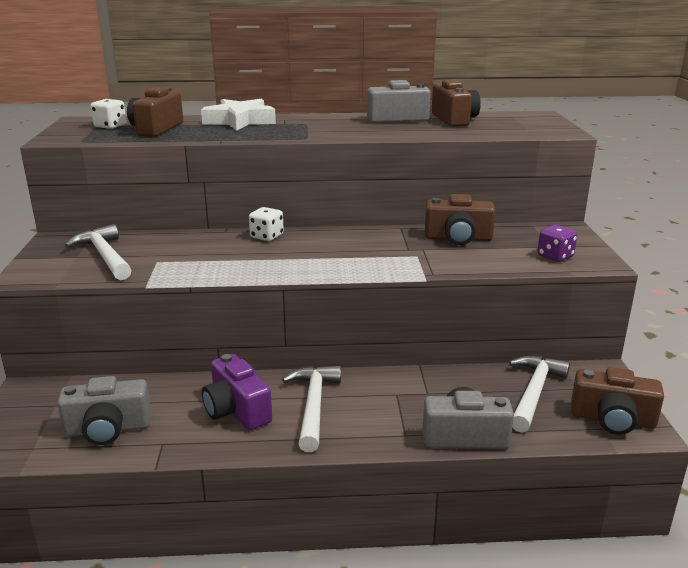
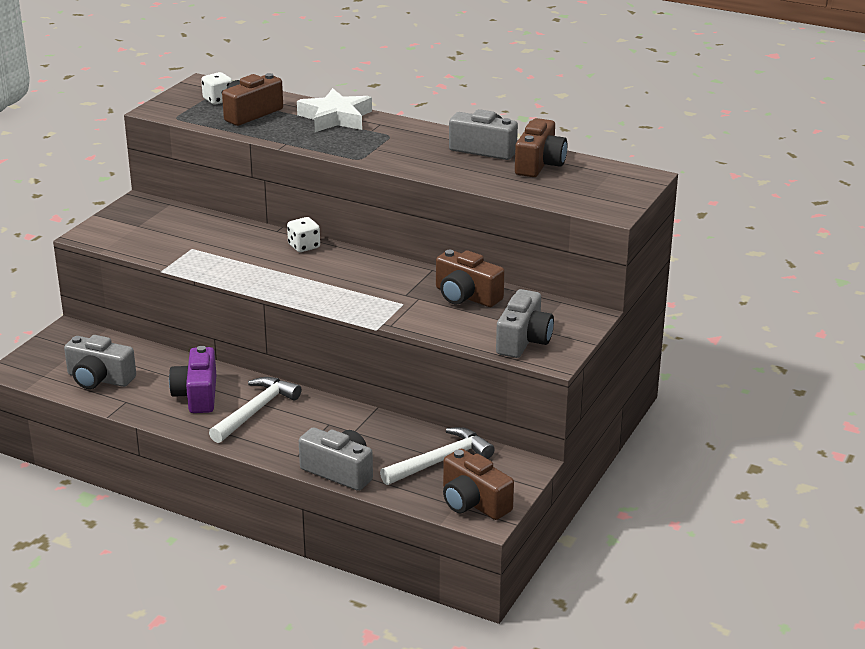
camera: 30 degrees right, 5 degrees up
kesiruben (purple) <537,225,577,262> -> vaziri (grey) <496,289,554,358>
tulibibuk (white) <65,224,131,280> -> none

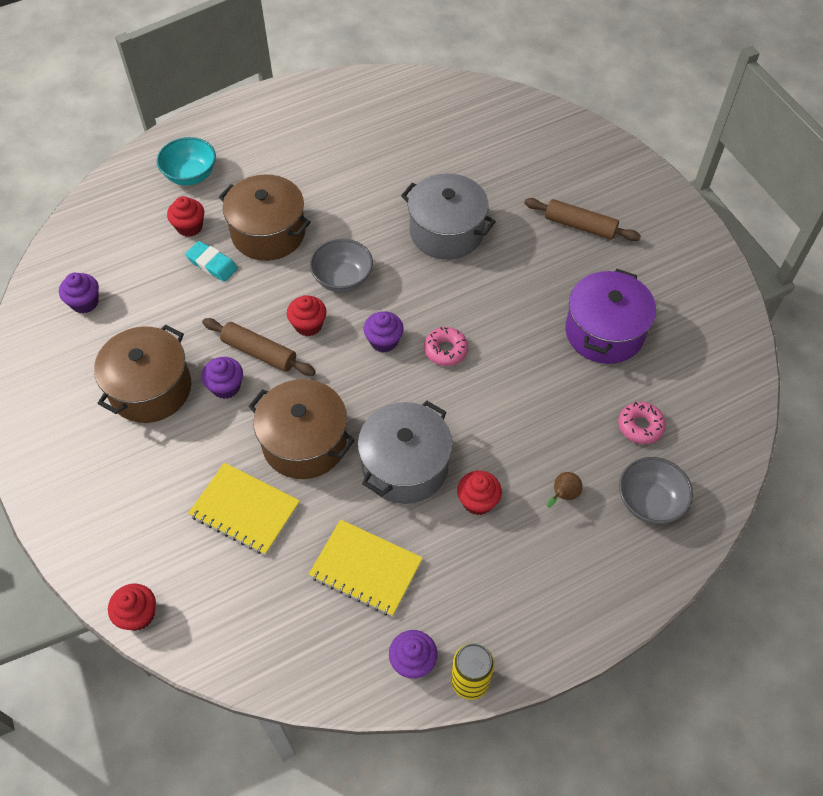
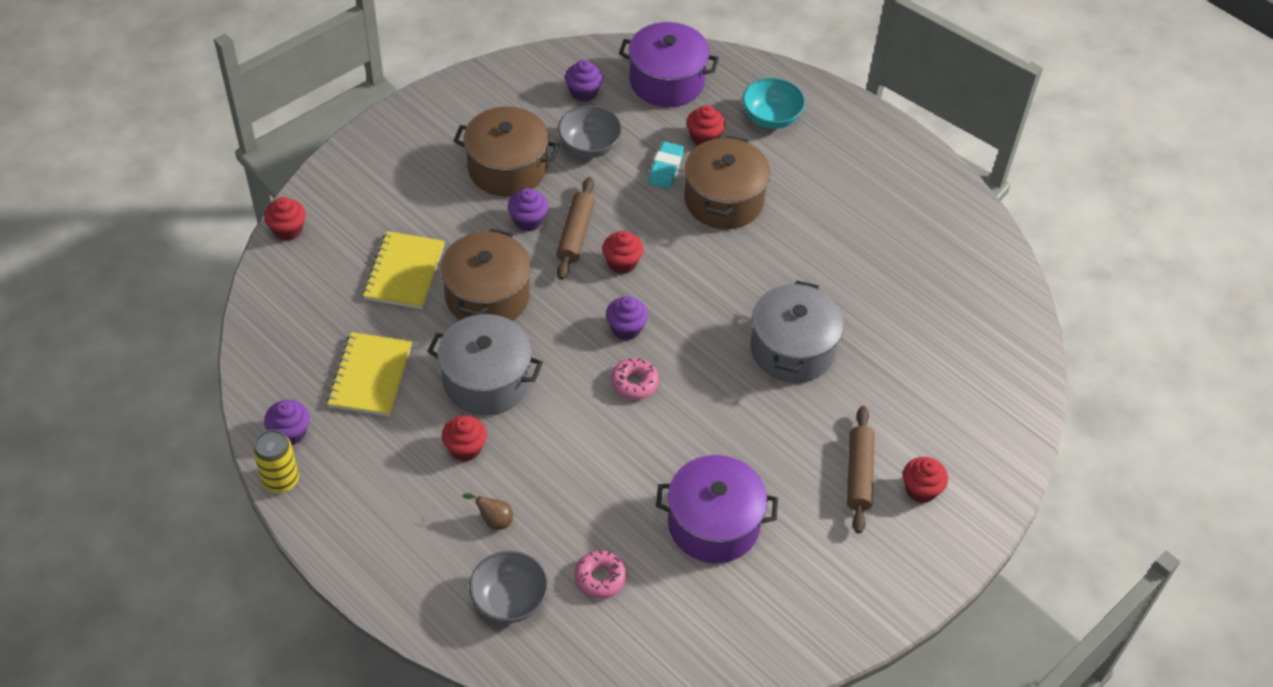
camera: 70 degrees right, 5 degrees down
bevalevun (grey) <310,239,373,293> -> bevalevun (grey) <558,105,622,158>, moved
none -> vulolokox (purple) <619,22,719,107>
none -> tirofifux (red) <903,457,948,503>

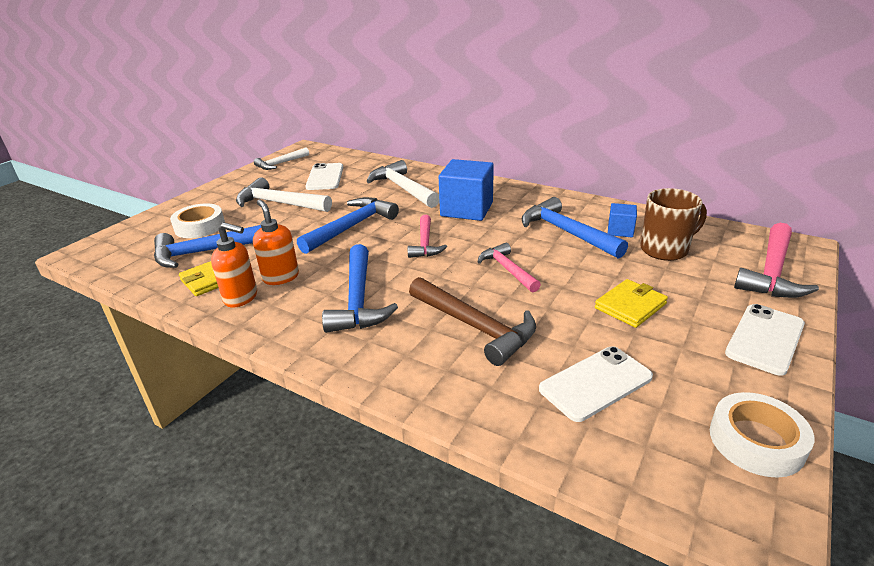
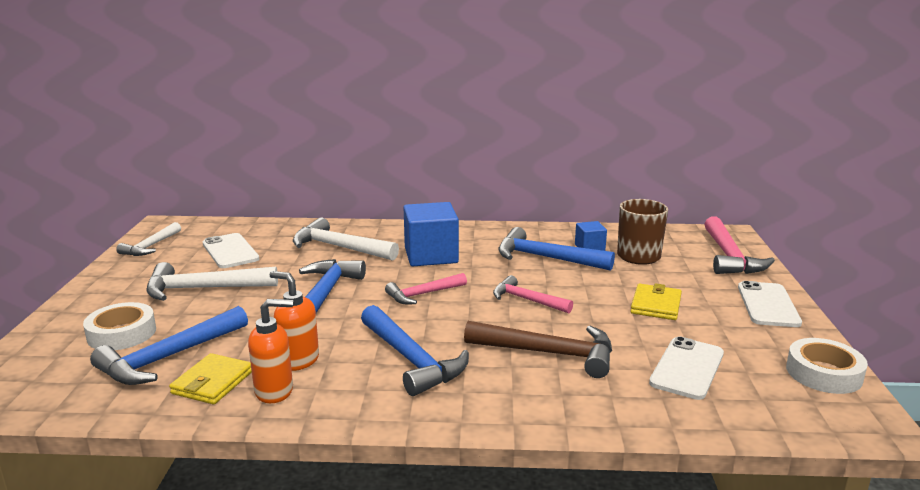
camera: 30 degrees left, 10 degrees down
tulibibuk (pink) <408,215,447,258> -> tulibibuk (pink) <385,273,467,304>, 90 degrees clockwise

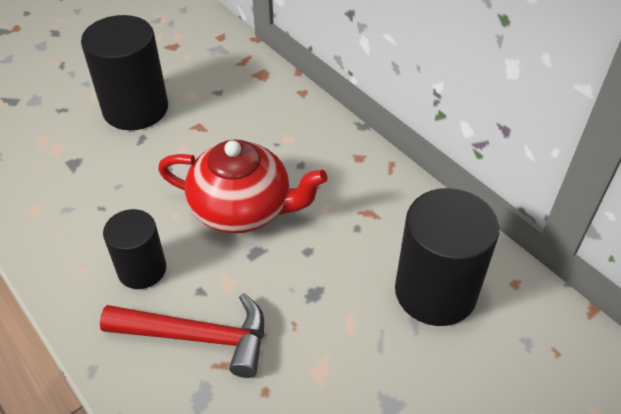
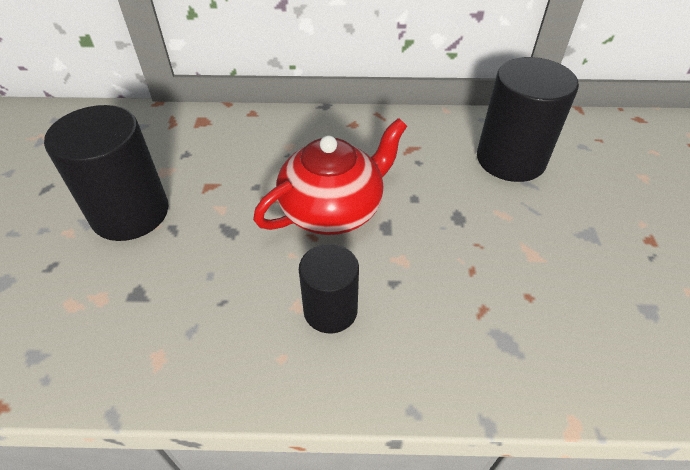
camera: 50 degrees left, 0 degrees up
tulibibuk (red) <100,293,264,378> -> none

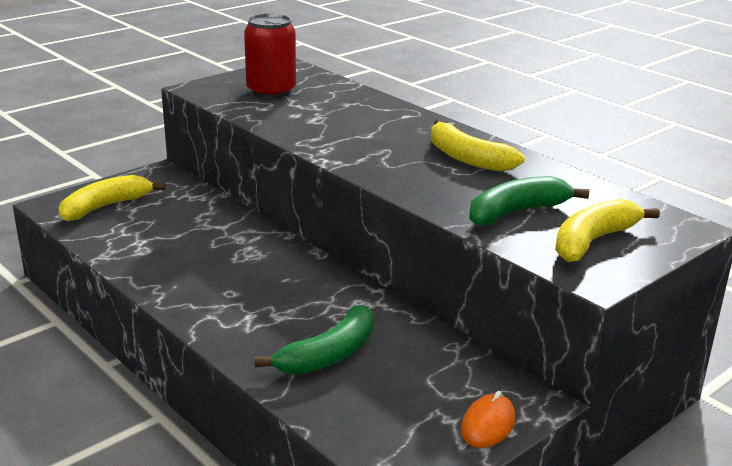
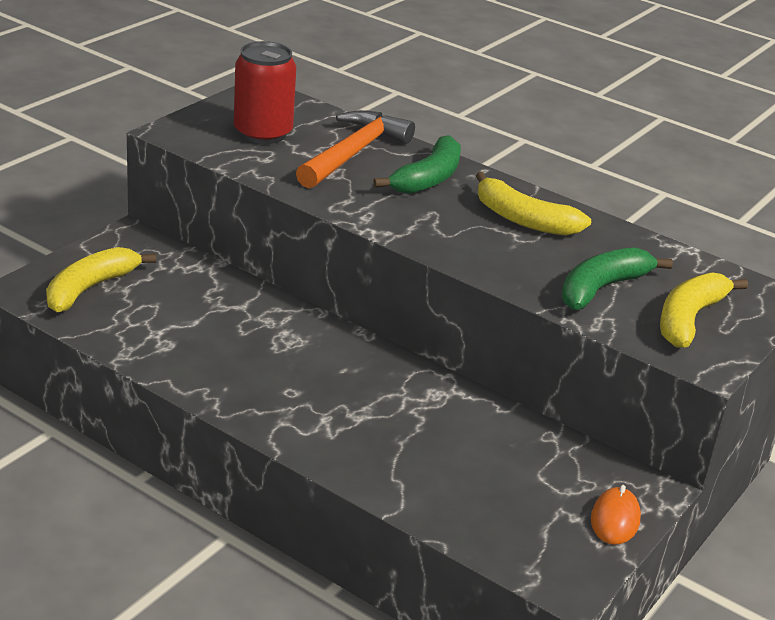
camera: 15 degrees left, 5 degrees up
none -> tulibibuk (orange) <296,110,415,188>
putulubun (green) <255,305,374,375> -> putulubun (green) <373,135,461,194>, moved

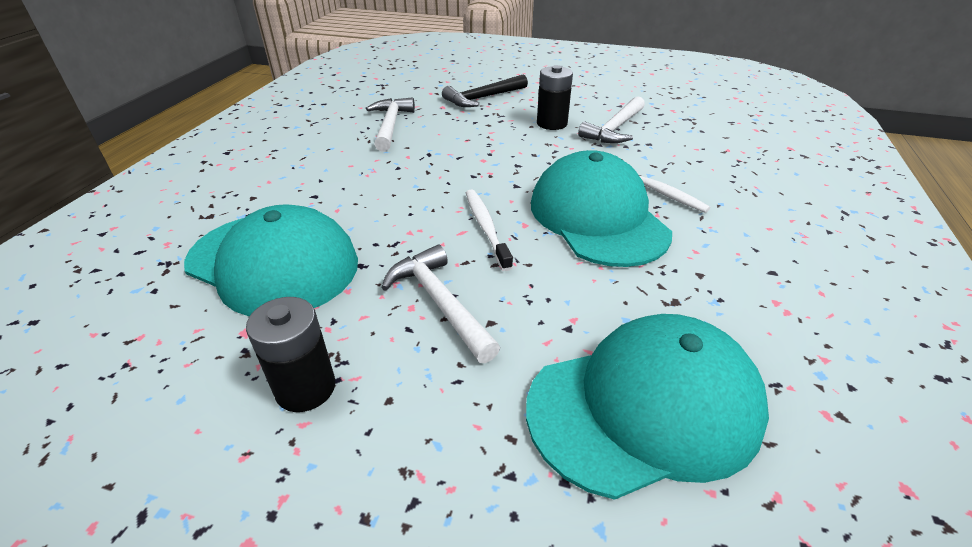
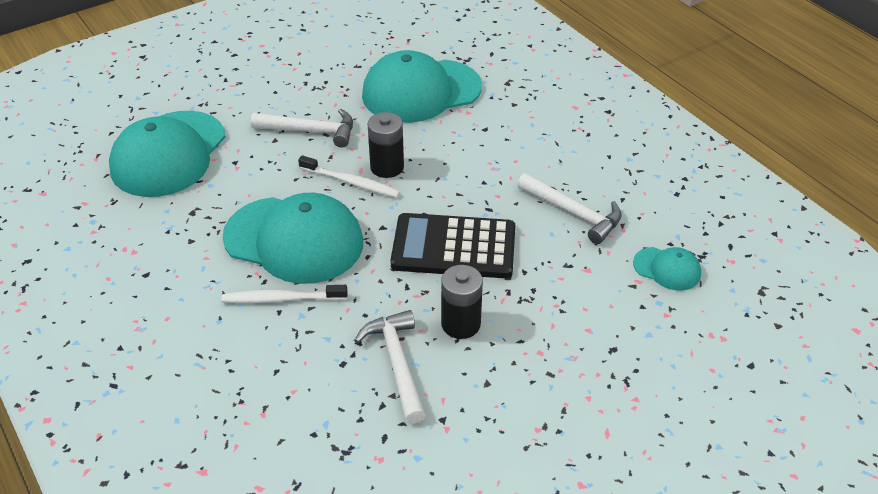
camera: 130 degrees right, 5 degrees up
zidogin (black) <246,297,335,412> -> zidogin (black) <368,112,404,178>, moved
none -> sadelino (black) <390,213,515,278>
none -> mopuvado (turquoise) <633,247,701,291>
tulibibuk (black) <442,75,528,107> -> none

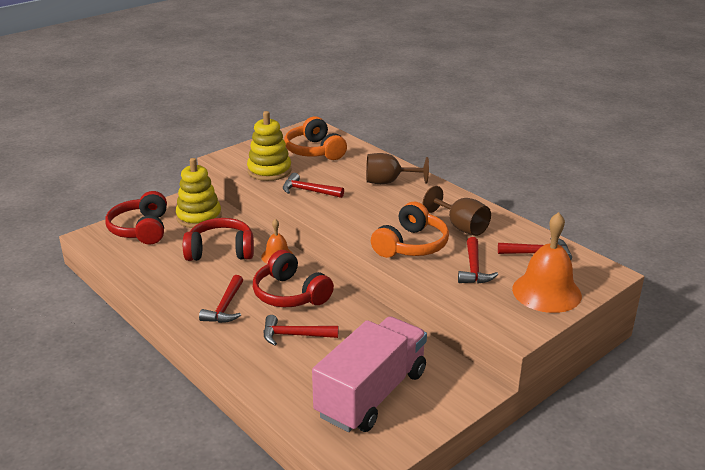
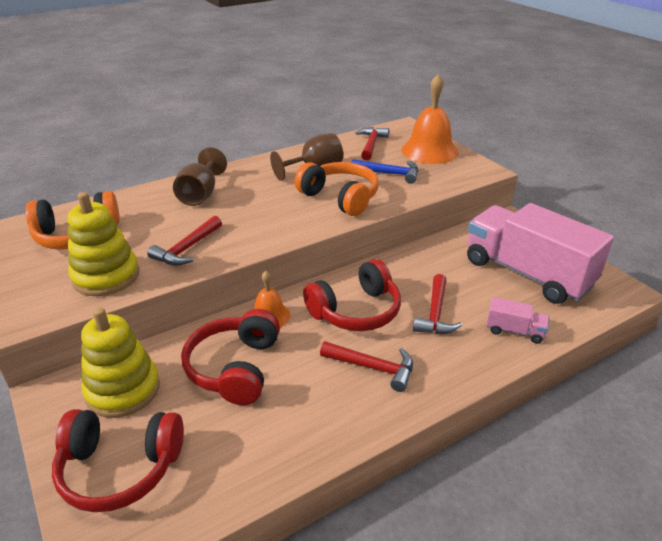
camera: 80 degrees left, 5 degrees up
tulibibuk (red) <458,237,498,284> -> tulibibuk (blue) <351,159,418,184>
none -> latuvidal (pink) <486,297,549,344>

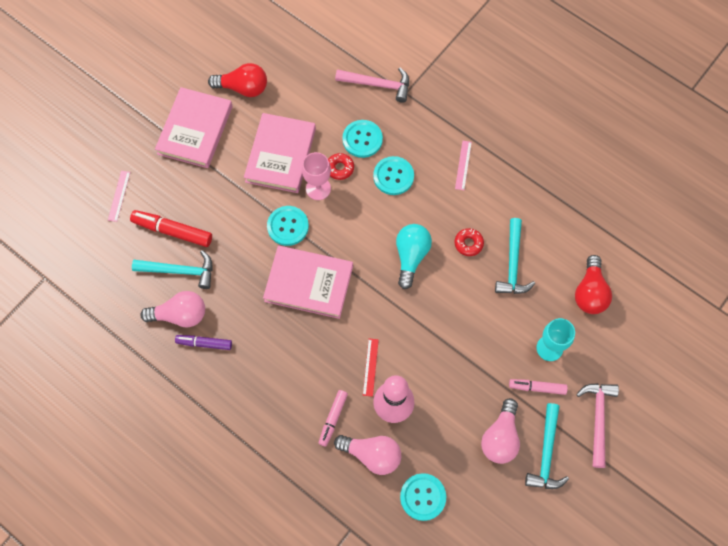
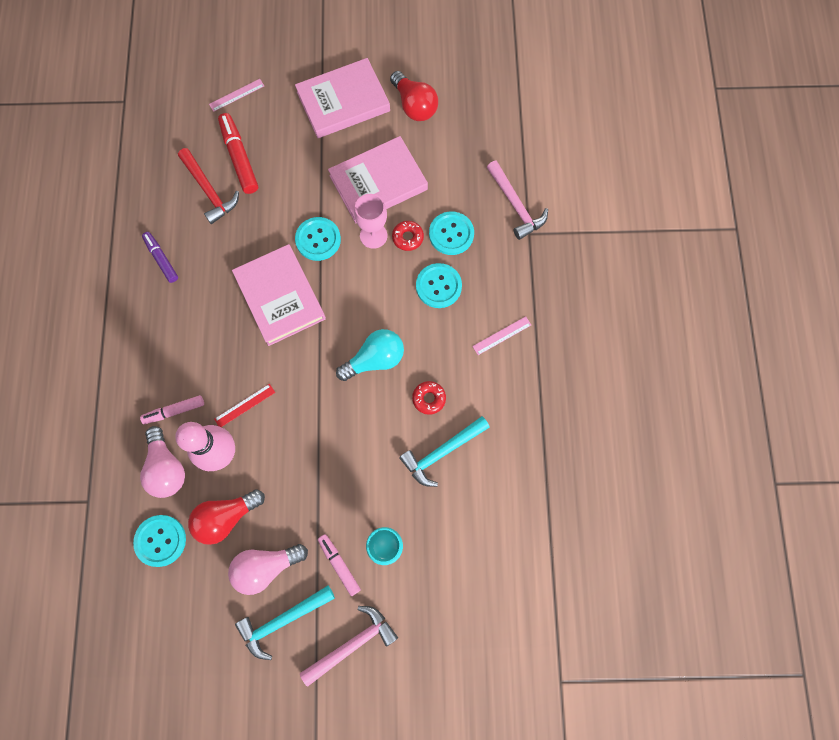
camera: 50 degrees right, 5 degrees up
tulibibuk (turquoise) <132,250,212,289> -> tulibibuk (red) <178,148,239,224>
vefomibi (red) <575,255,612,314> -> vefomibi (red) <188,489,265,545>, moved
vefomibi (pink) <140,291,205,328> -> none

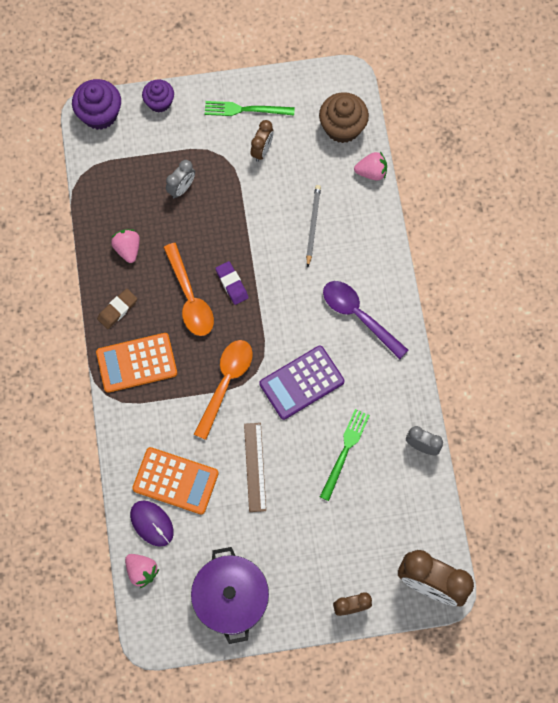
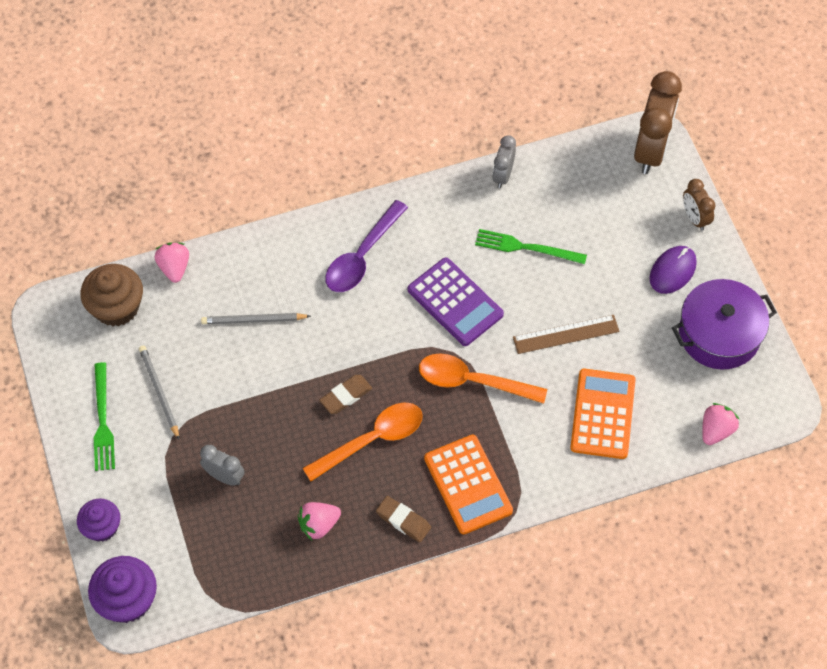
camera: 100 degrees left, 10 degrees down
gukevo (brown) <251,120,274,162> -> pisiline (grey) <139,346,179,440>
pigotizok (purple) <215,261,249,305> -> pigotizok (brown) <319,375,372,414>
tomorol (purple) <130,500,174,547> -> tomorol (purple) <649,246,697,294>, moved

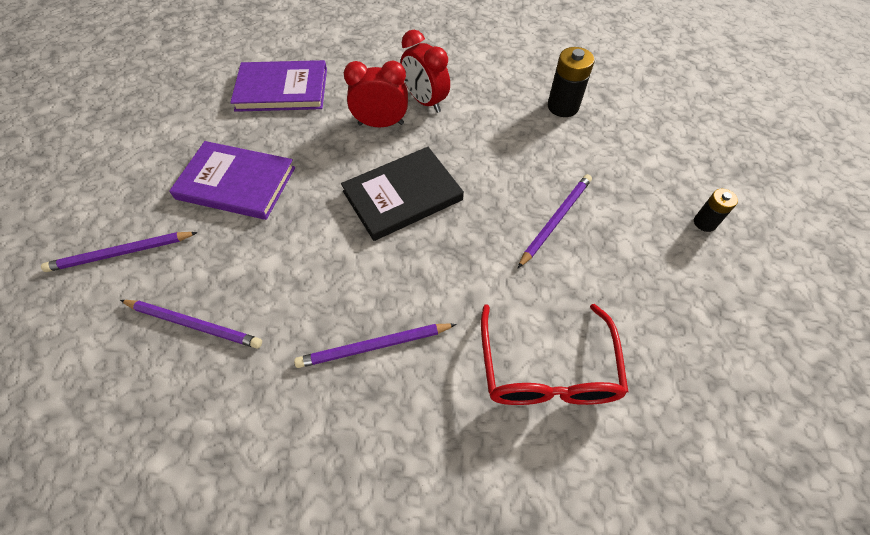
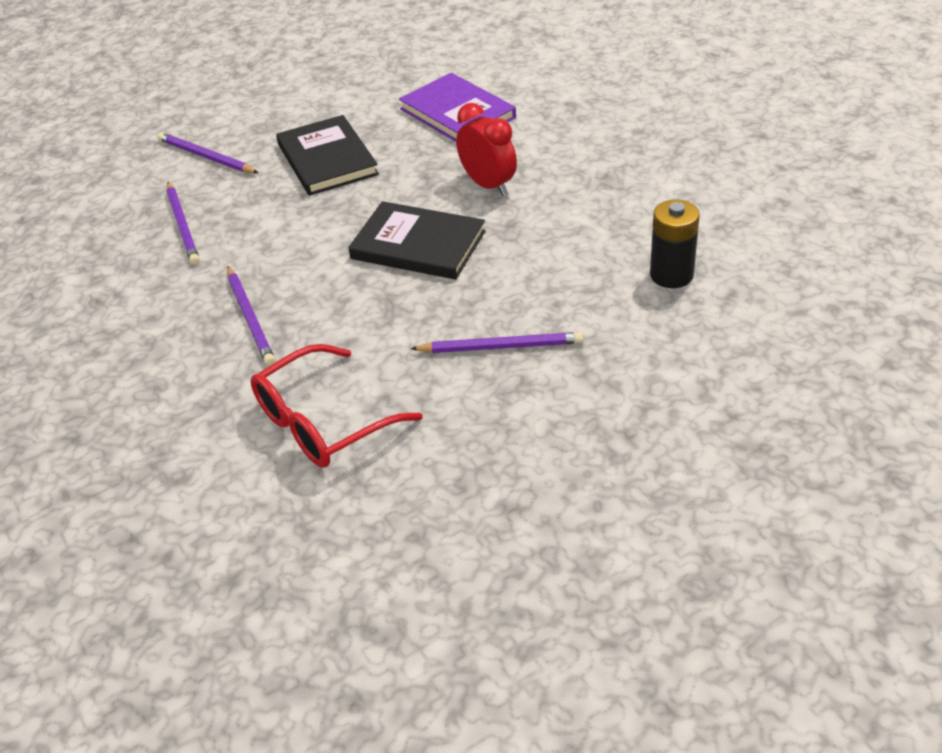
camera: 55 degrees right, 15 degrees down
pisiline (purple) <294,323,456,368> -> pisiline (purple) <227,266,275,366>, 150 degrees counterclockwise
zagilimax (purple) <169,141,295,220> -> zagilimax (black) <276,115,379,196>
gukevo (red) <401,30,450,113> -> none
zidogin (black) <694,189,738,232> -> none

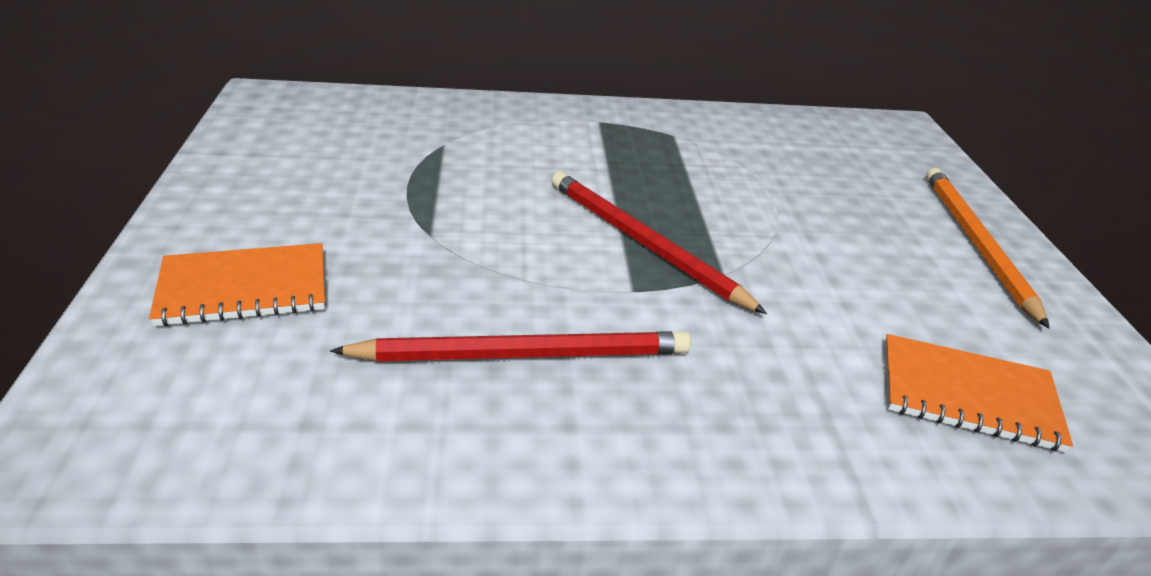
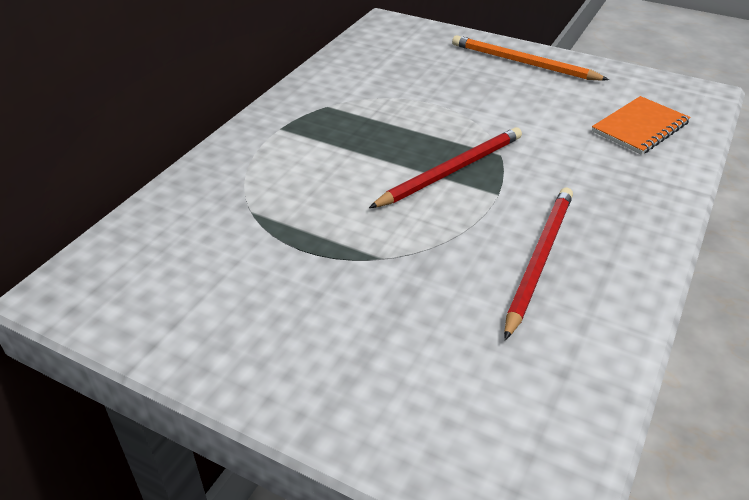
camera: 55 degrees left, 5 degrees up
pisiline (red) <551,172,767,314> -> pisiline (red) <369,127,522,208>, 150 degrees clockwise
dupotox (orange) <149,243,325,326> -> none

